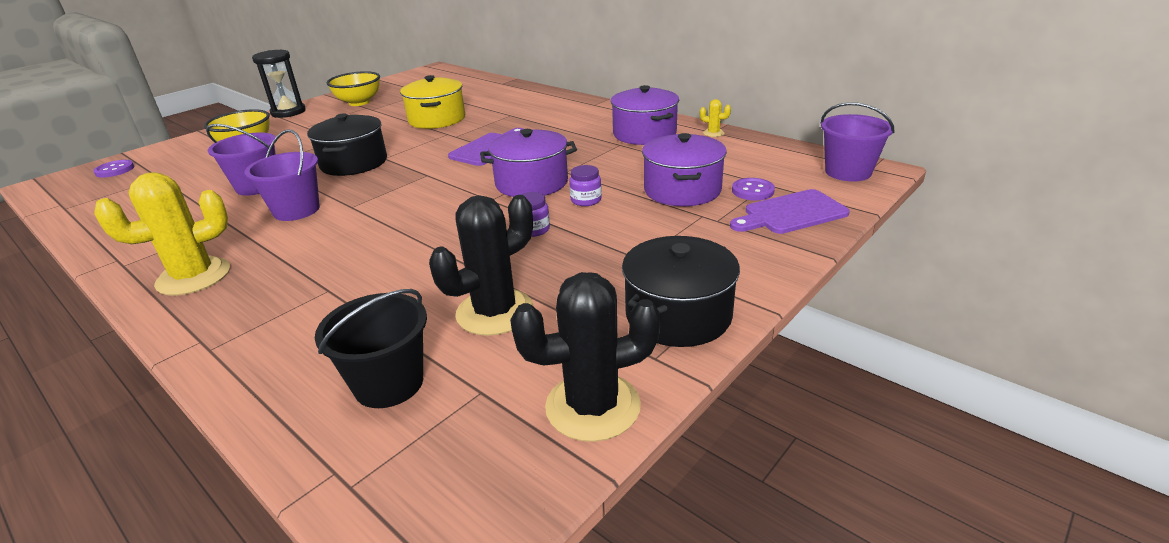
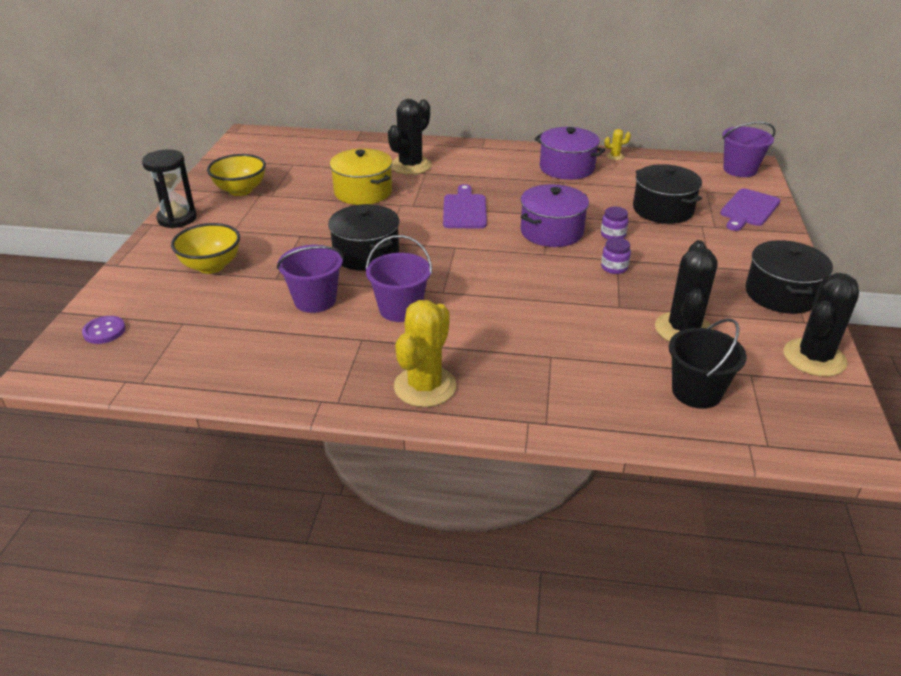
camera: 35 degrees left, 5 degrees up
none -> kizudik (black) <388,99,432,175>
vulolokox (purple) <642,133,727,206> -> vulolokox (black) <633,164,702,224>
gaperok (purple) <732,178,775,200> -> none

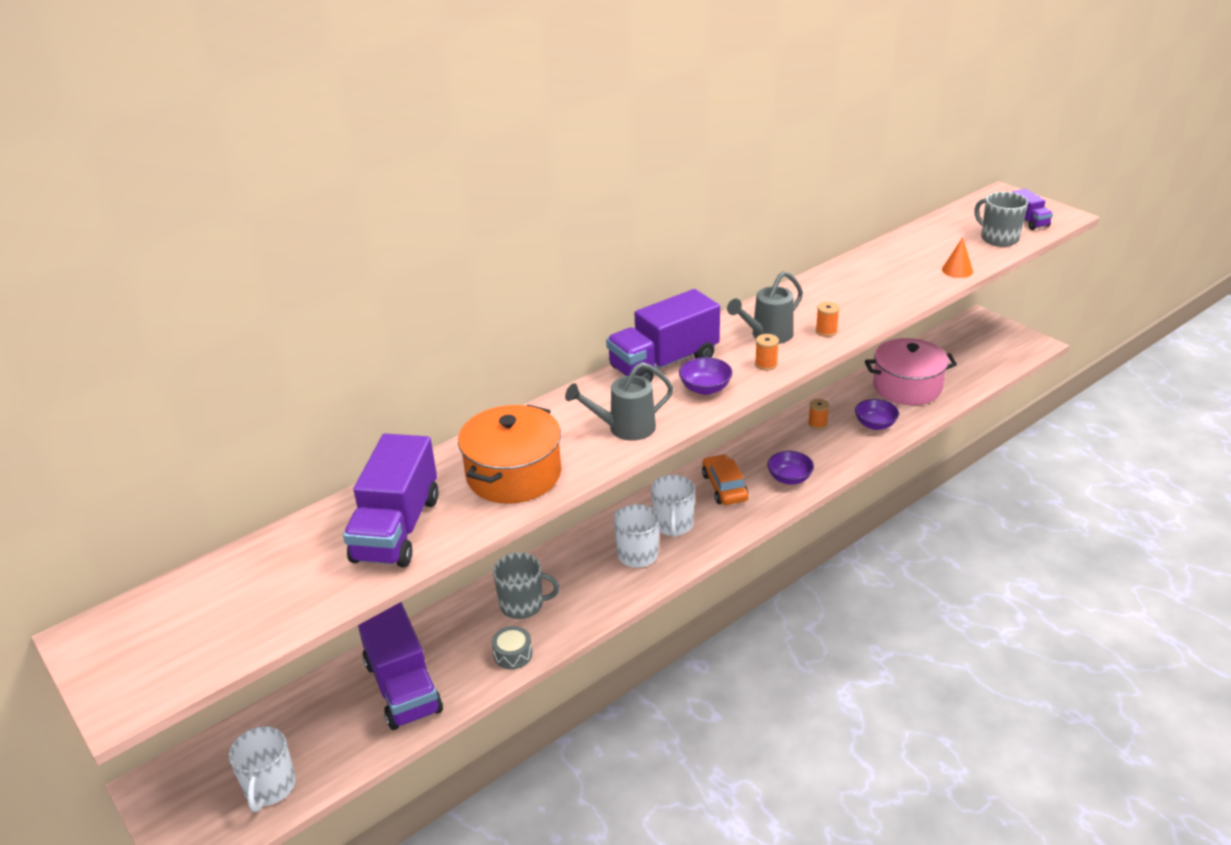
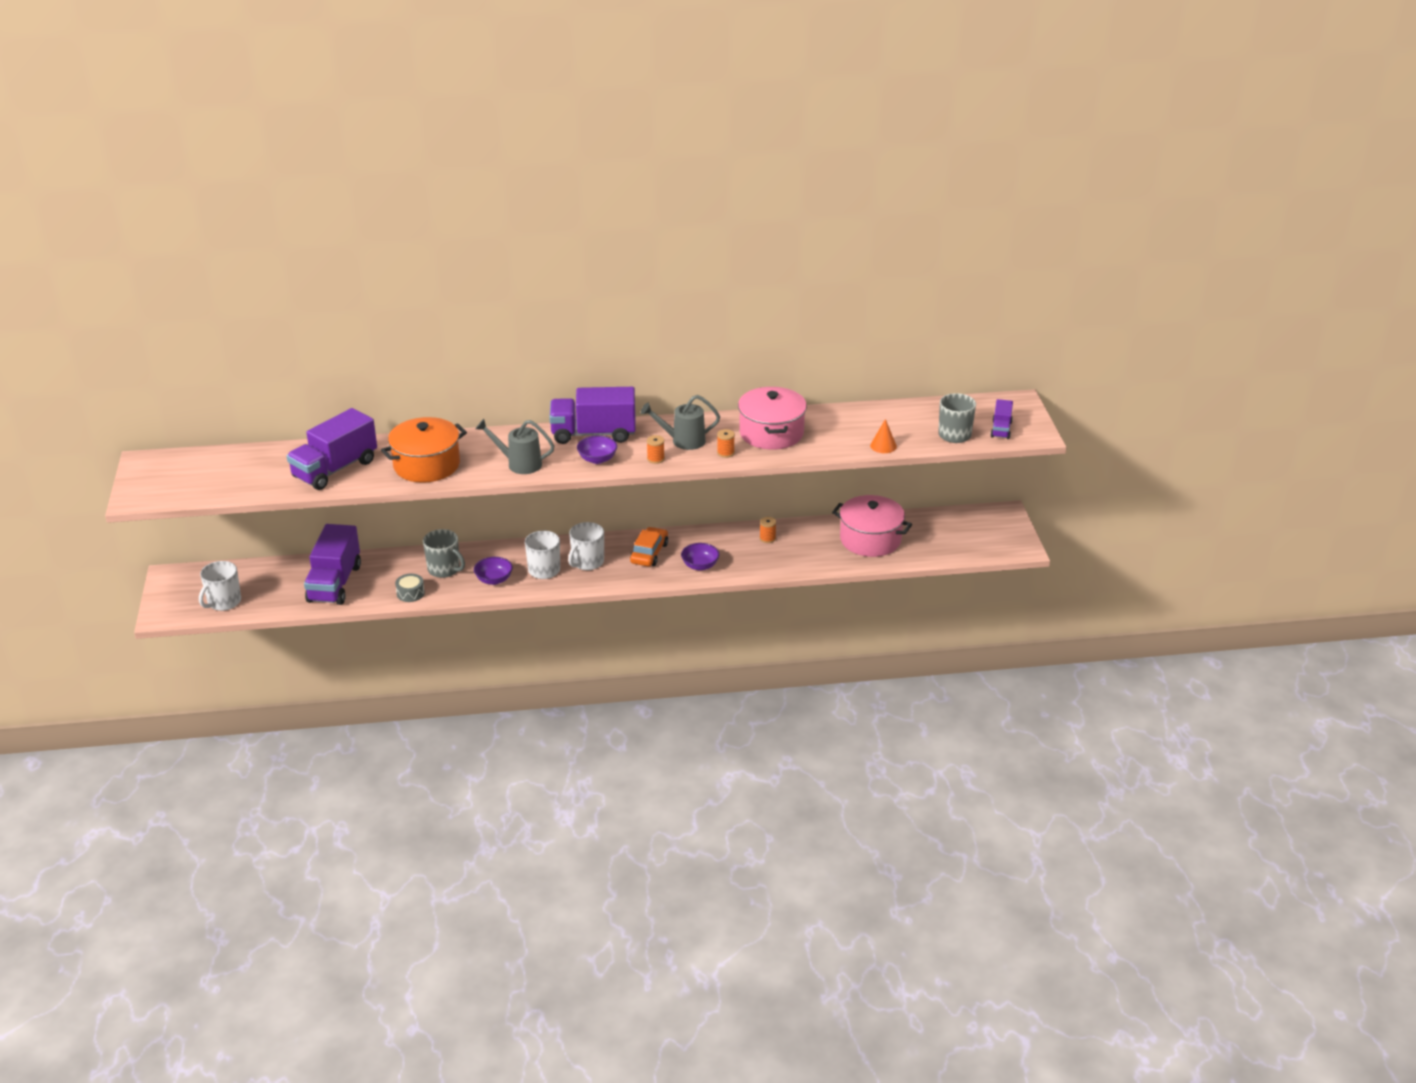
camera: 30 degrees right, 0 degrees up
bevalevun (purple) <855,399,899,430> -> bevalevun (purple) <474,557,513,585>, moved
none -> vulolokox (pink) <738,387,807,450>

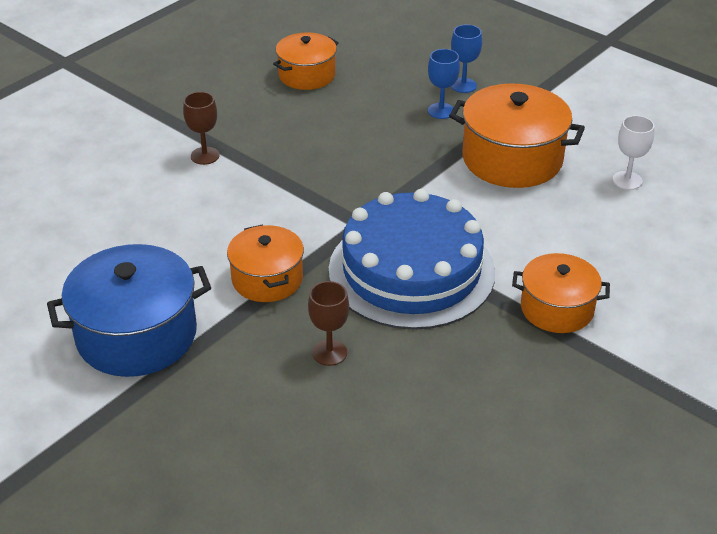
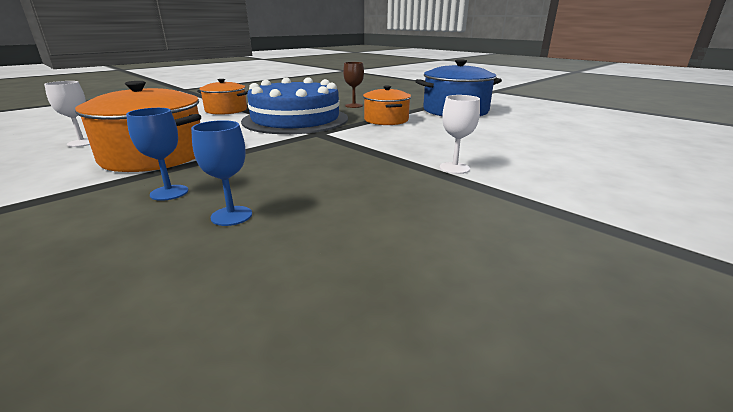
camera: 175 degrees left, 15 degrees down
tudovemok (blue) <451,25,482,93> -> tudovemok (blue) <191,120,252,226>, moved
tudovemok (brown) <183,92,219,165> -> tudovemok (white) <440,95,480,174>
vulolokox (orange) <273,32,339,90> -> none

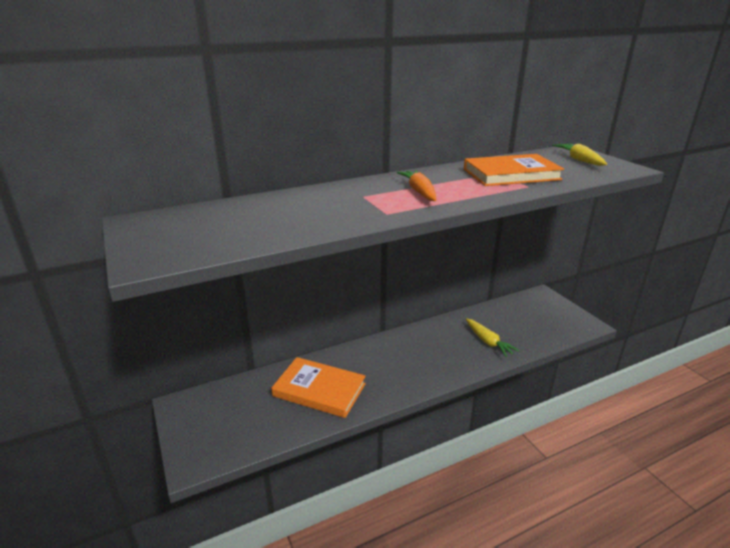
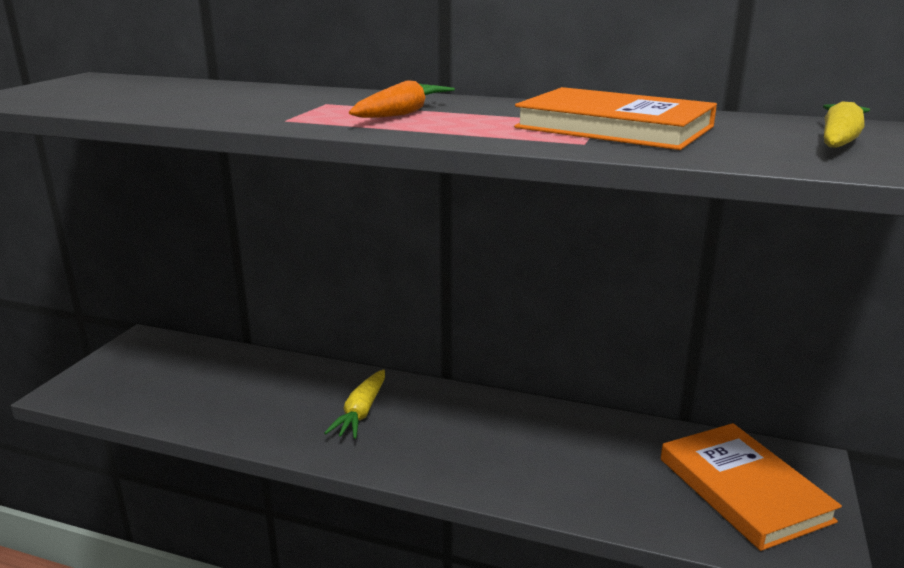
camera: 45 degrees right, 5 degrees down
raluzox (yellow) <466,318,520,357> -> raluzox (yellow) <324,369,385,439>, moved
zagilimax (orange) <272,357,366,418> -> zagilimax (orange) <661,423,842,551>, moved

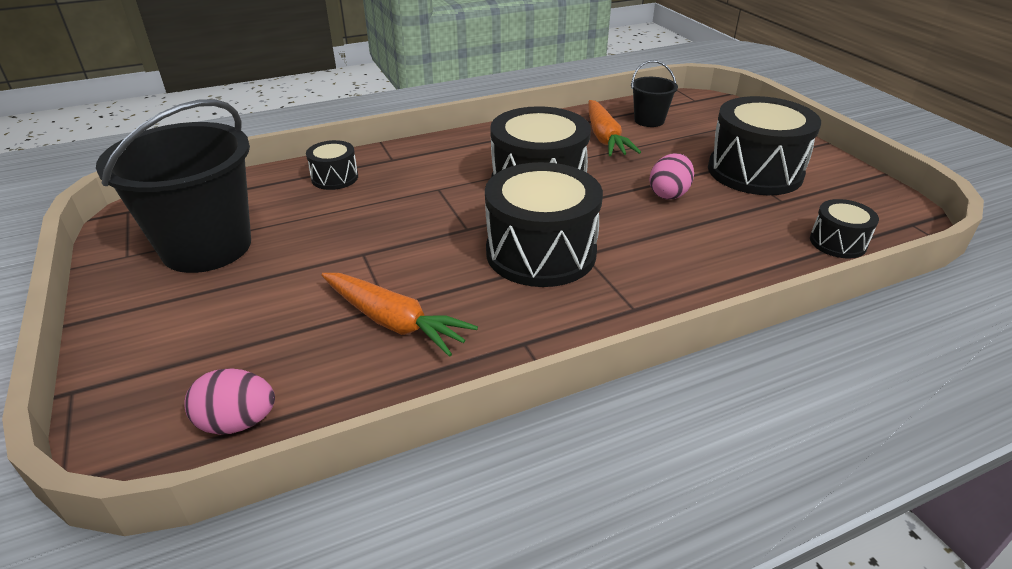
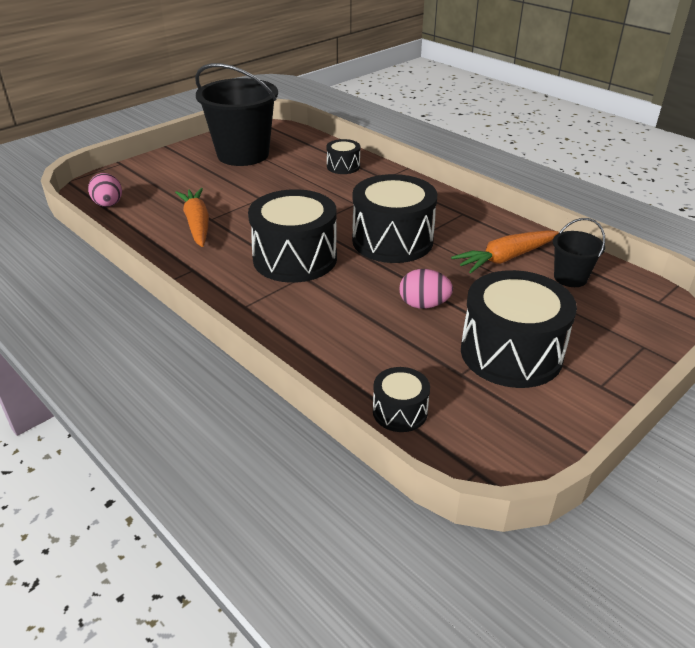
camera: 70 degrees right, 0 degrees up
raluzox (orange) <321,273,478,357> -> raluzox (orange) <175,188,209,247>, 150 degrees clockwise

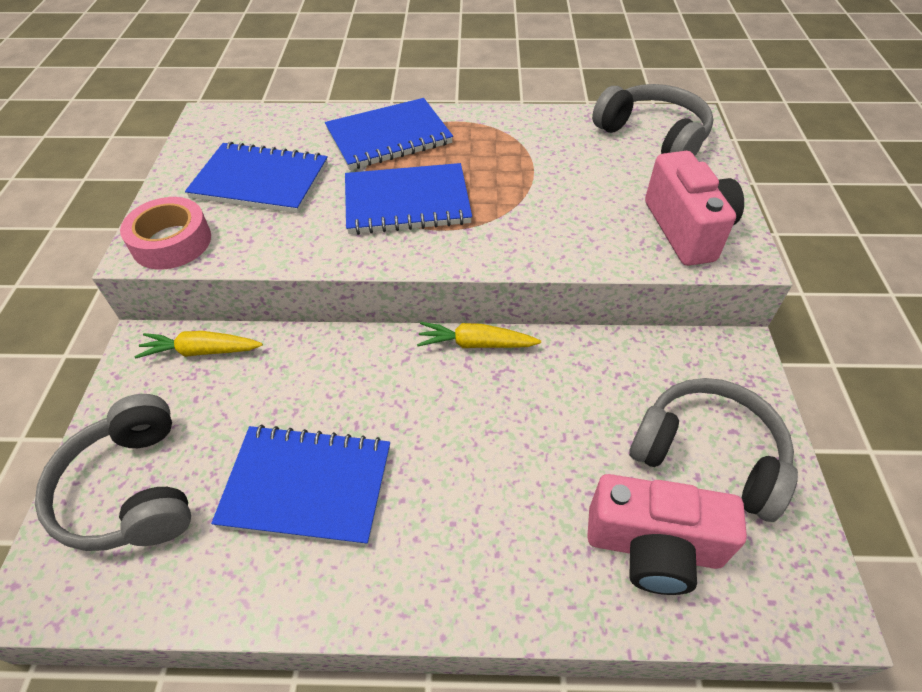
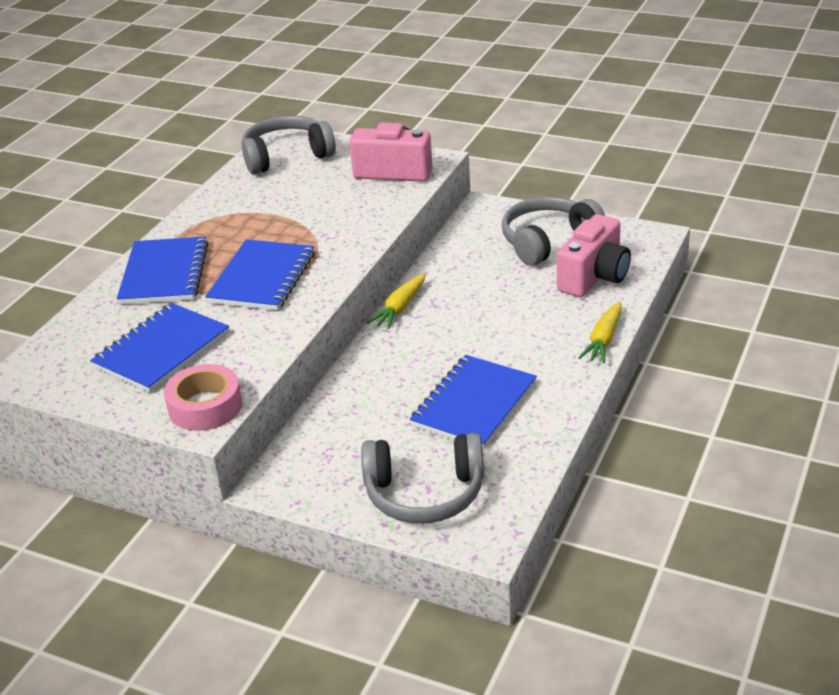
camera: 65 degrees left, 15 degrees down
raluzox (yellow) <134,331,263,359> -> raluzox (yellow) <578,301,622,363>, moved

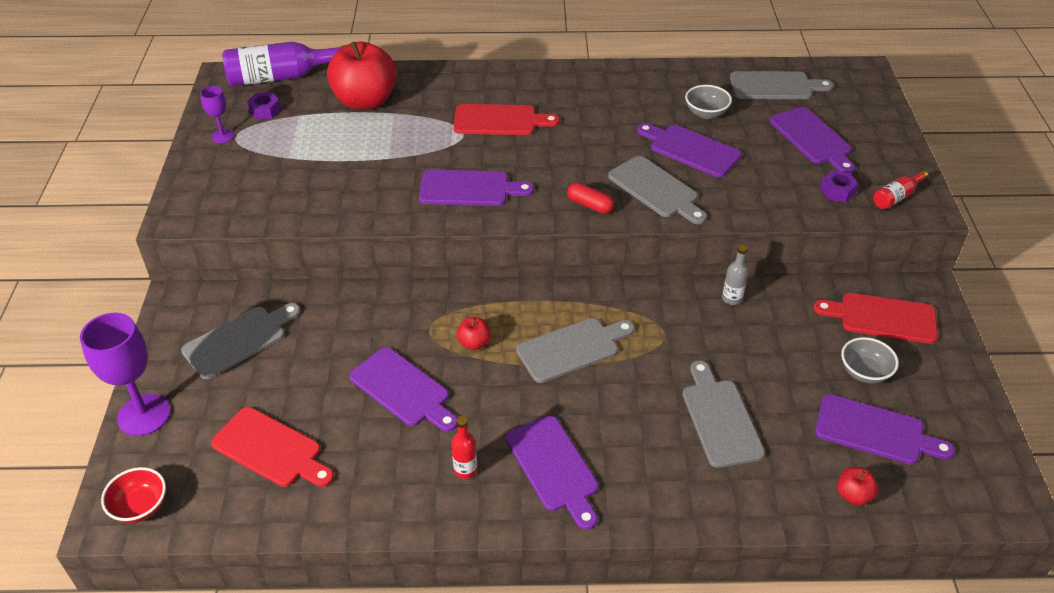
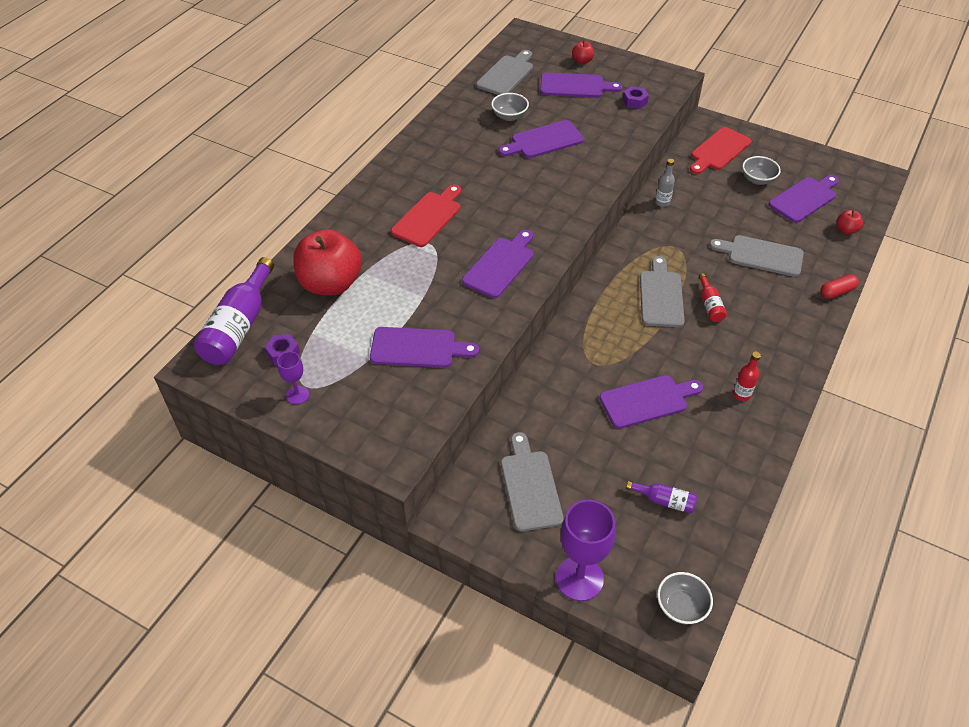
camera: 60 degrees left, 5 degrees up
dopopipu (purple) <506,416,599,530> -> dopopipu (purple) <370,327,479,368>, moved
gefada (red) <457,317,491,350> -> gefada (red) <572,41,594,64>, moved
dopopipu (red) <211,407,334,487> -> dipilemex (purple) <626,481,697,514>
bevalevun (red) <101,467,166,523> -> bevalevun (grey) <657,572,713,624>
dipilemex (red) <873,170,928,209> -> dipilemex (red) <699,273,727,322>, moved
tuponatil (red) <567,182,614,214> -> tuponatil (red) <820,274,859,299>, moved
dopopipu (grey) <608,156,707,224> -> none

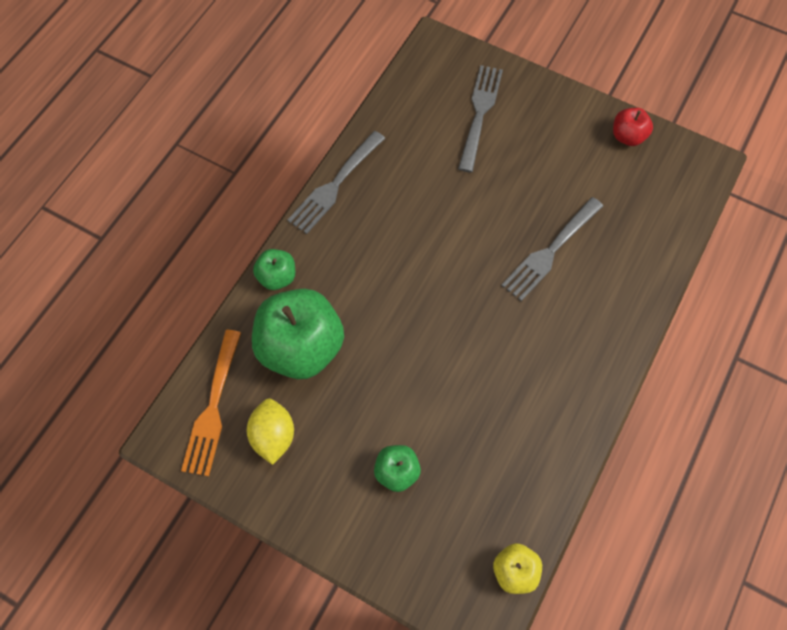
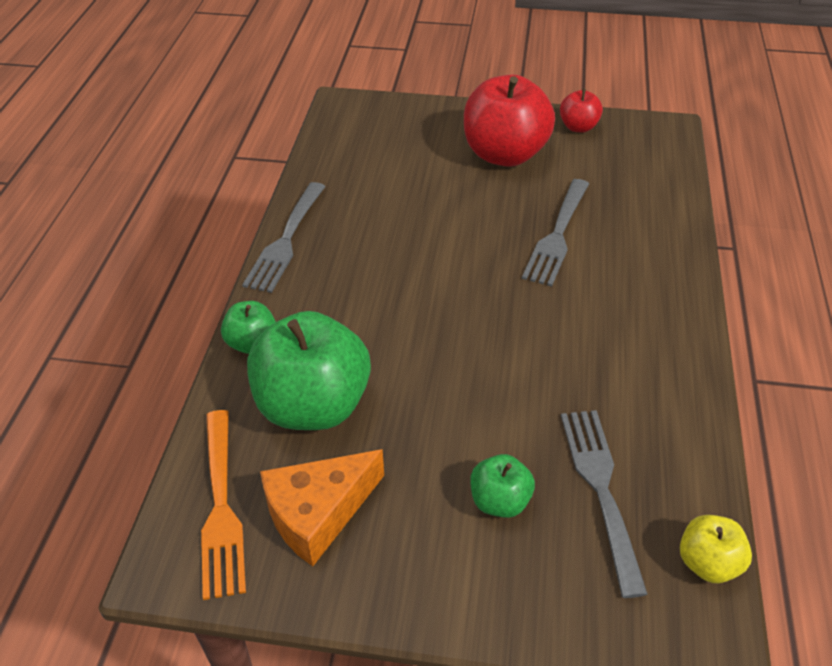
camera: 20 degrees left, 20 degrees down
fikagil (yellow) <247,399,294,465> -> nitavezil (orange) <260,449,384,566>
none -> gefada (red) <464,75,555,167>
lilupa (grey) <458,65,503,172> -> lilupa (grey) <561,410,648,598>, moved

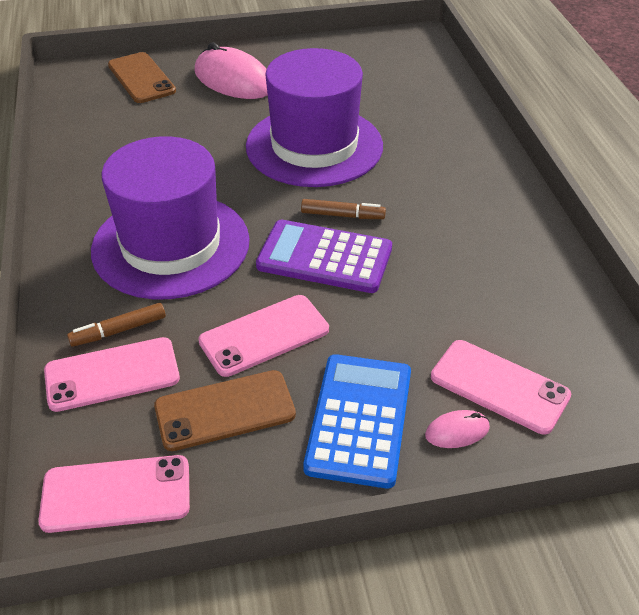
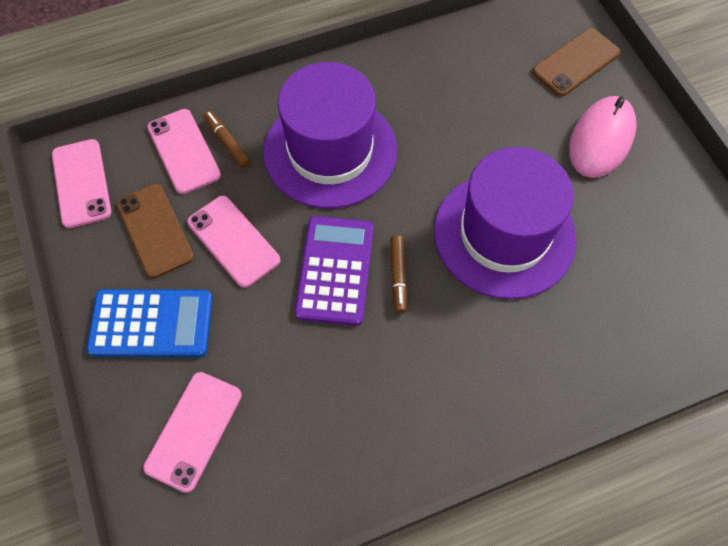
camera: 80 degrees right, 20 degrees up
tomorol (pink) <425,410,490,448> -> none

